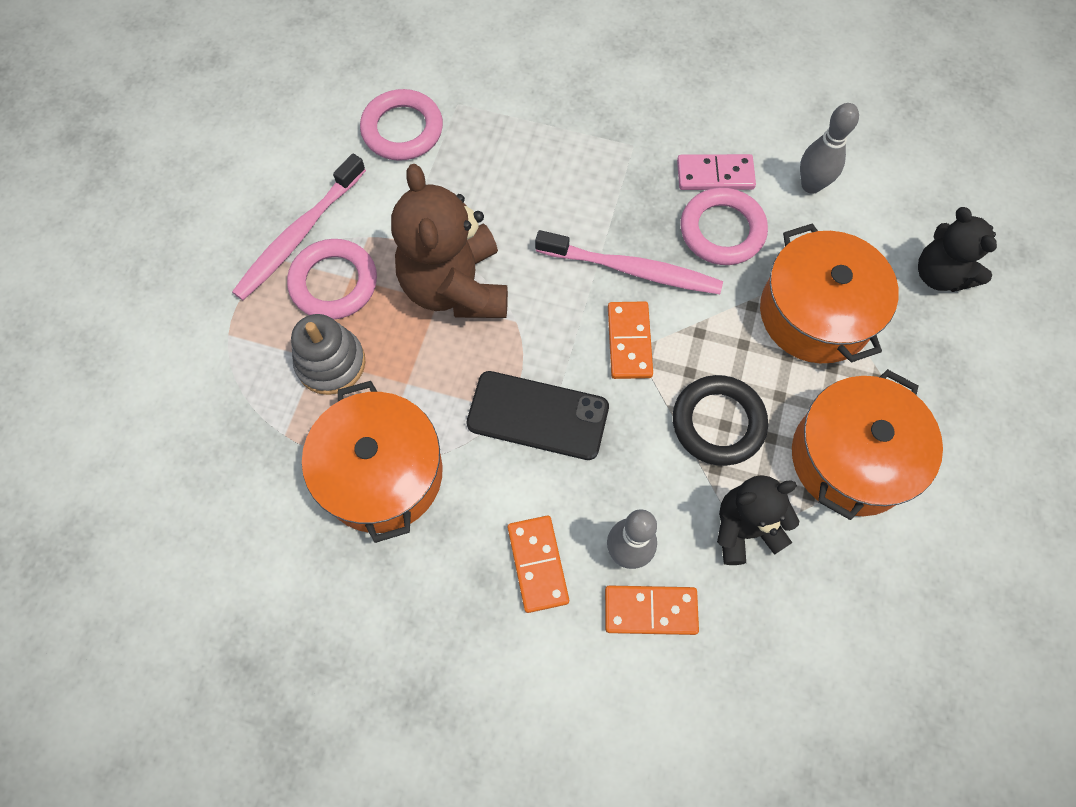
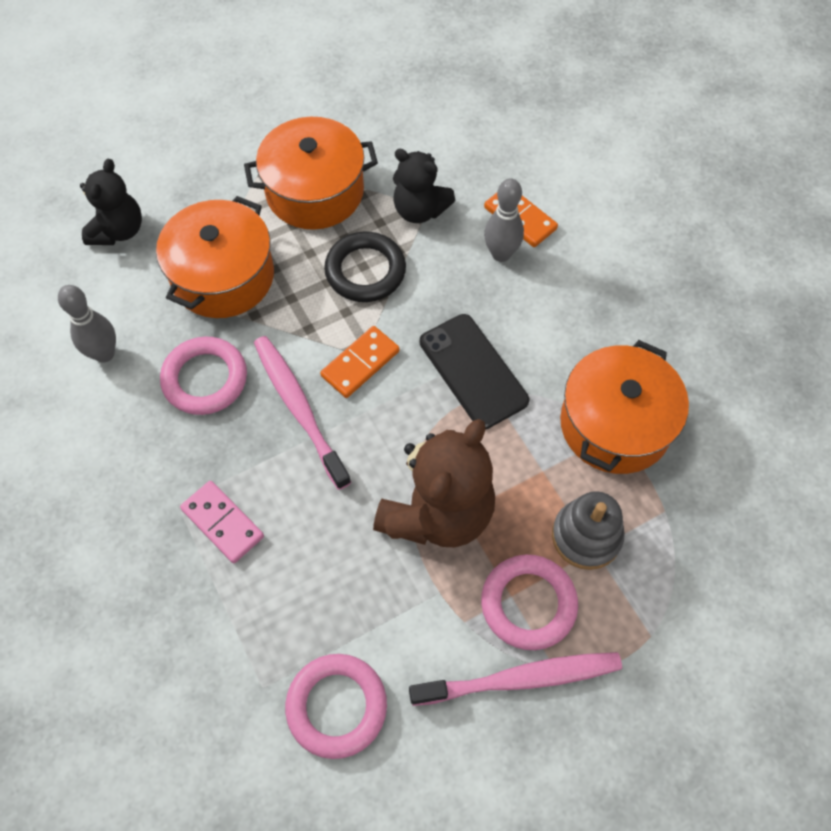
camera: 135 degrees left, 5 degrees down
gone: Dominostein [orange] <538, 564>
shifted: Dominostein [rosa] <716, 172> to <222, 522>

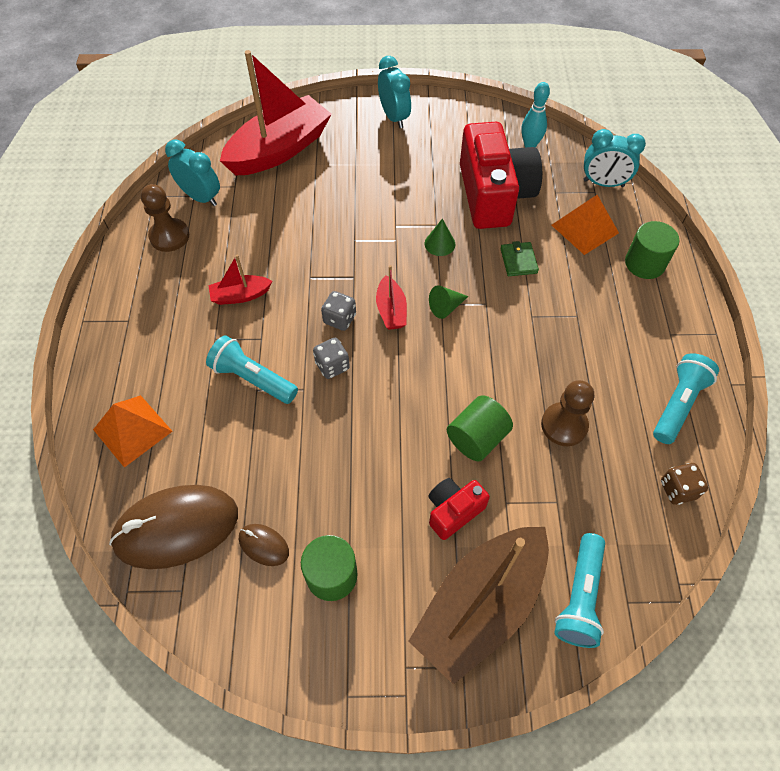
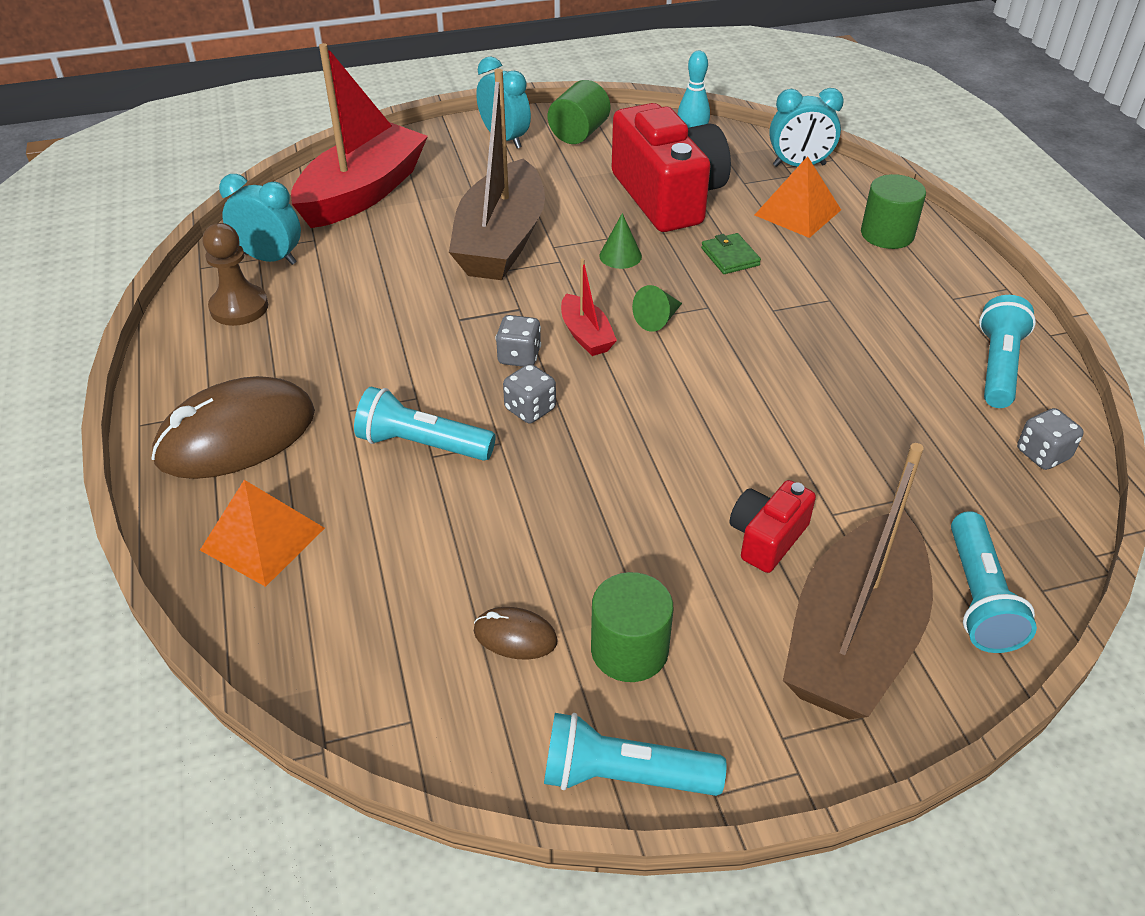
camera: 15 degrees left, 15 degrees down
gone: Boot [rot] <240, 280>; Bauer [braun] <567, 413>
new: Boot [braun] <497, 174>; Taschenlampe [türkis] <635, 754>
shifted: Vollzylinder [grün] <480, 428> to <579, 112>; Computermaus [braun] <173, 527> to <233, 427>
repainted: Spielwürfel [braun] <684, 484> to Spielwürfel [grau] <1050, 439>

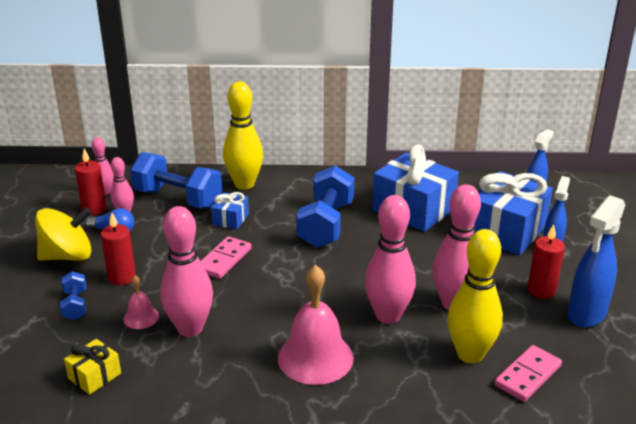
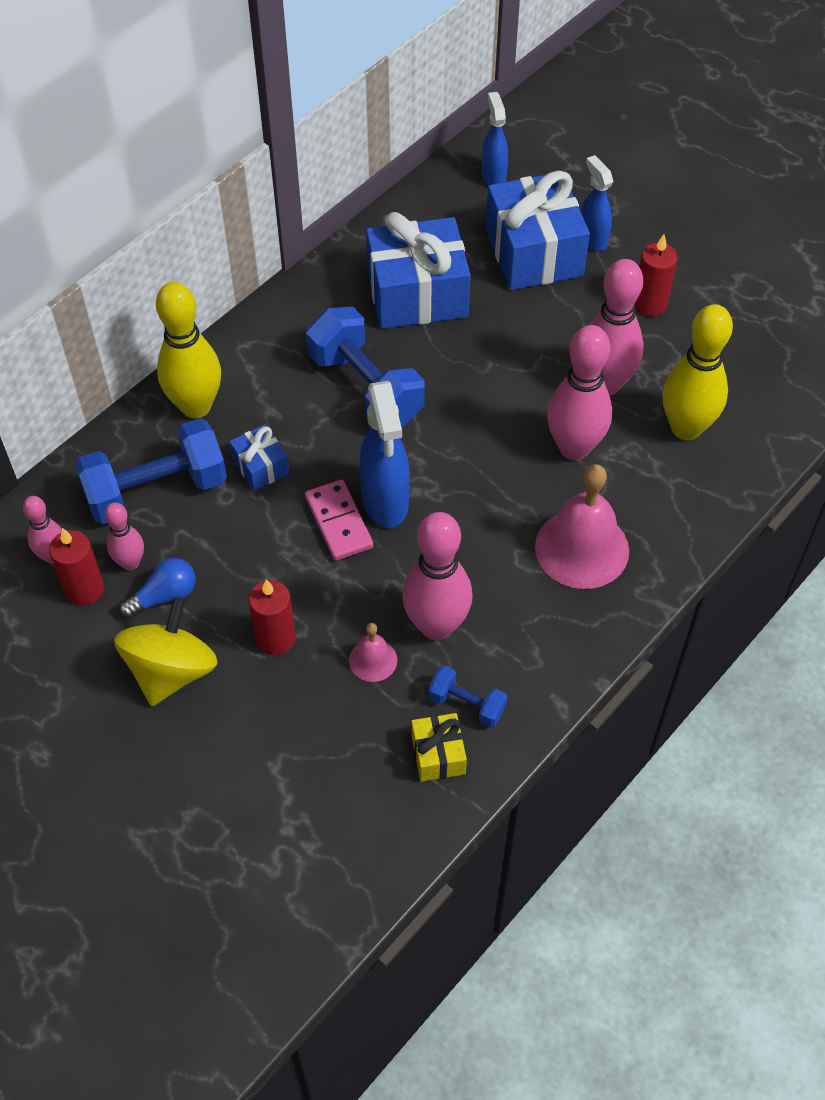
camera: 50 degrees left, 25 degrees up
gone: Dominostein [rosa] <528, 373>
shifted: Sprühflasche [blau] <596, 261> to <384, 454>; Hantel [blau] <73, 295> to <468, 697>

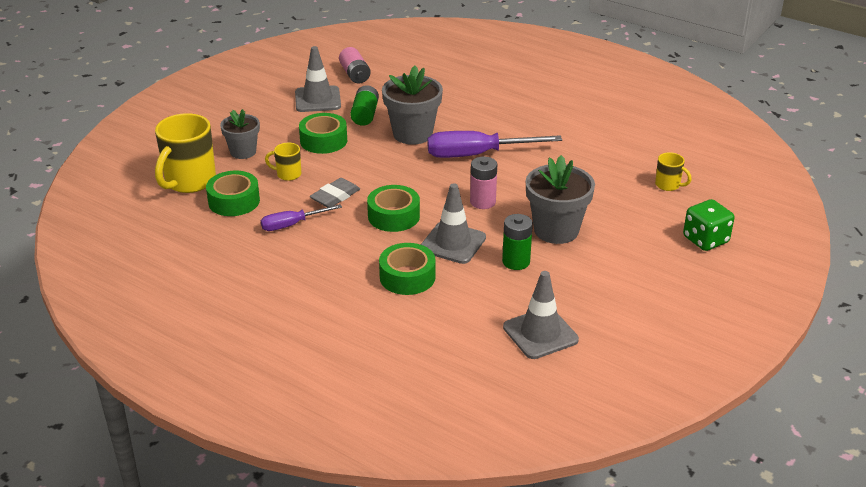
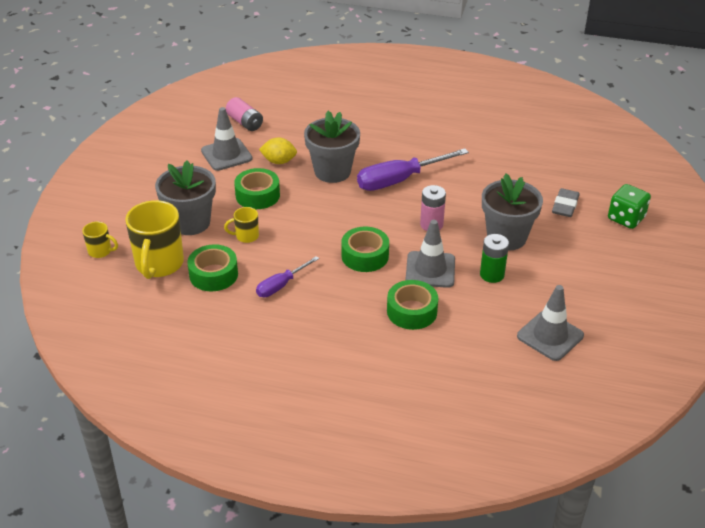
camera: 20 degrees left, 5 degrees up
shifted: Tasse [gelb] <673, 171> to <100, 239>; Radiergummi [grau] <335, 192> to <565, 202>
swapped: Batterie [grün] <364, 105> to Zitrone [gelb] <278, 151>
scaled: Blumentopf [grau] <240, 134> = <185, 198> x1.58

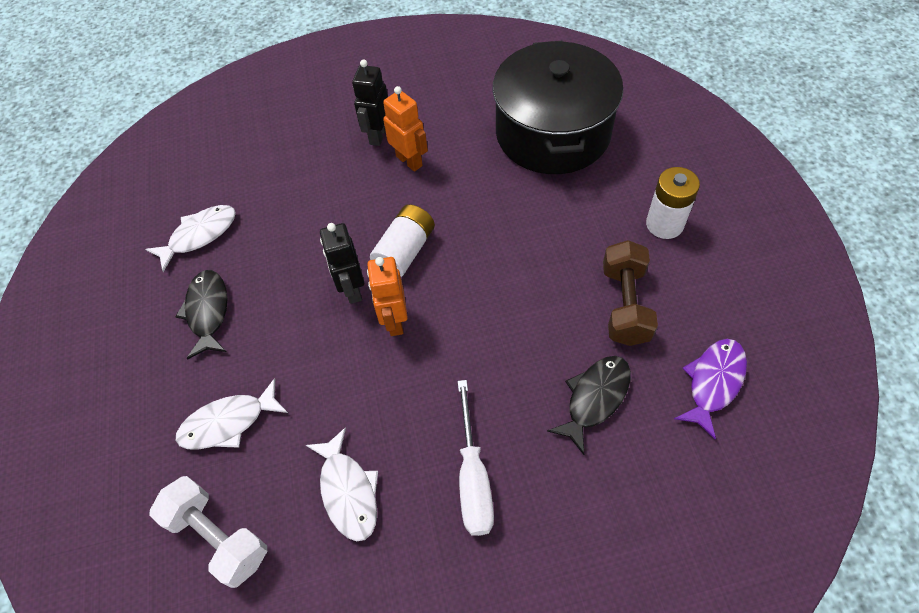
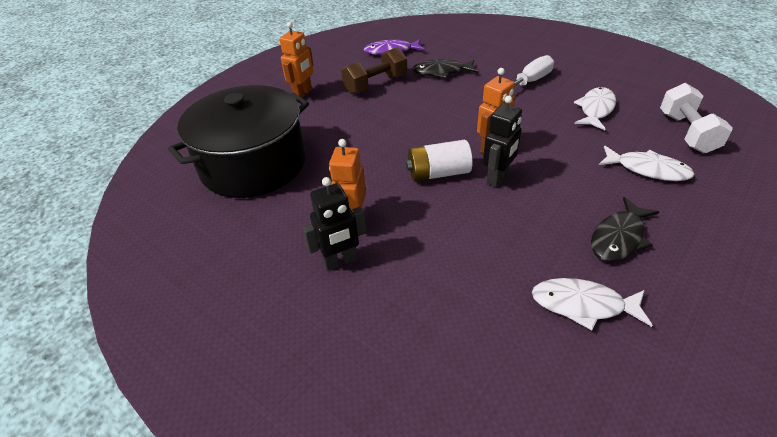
camera: 130 degrees left, 15 degrees down
swapped: Batterie [weiß] <673, 203> to Roboter [orange] <296, 60>

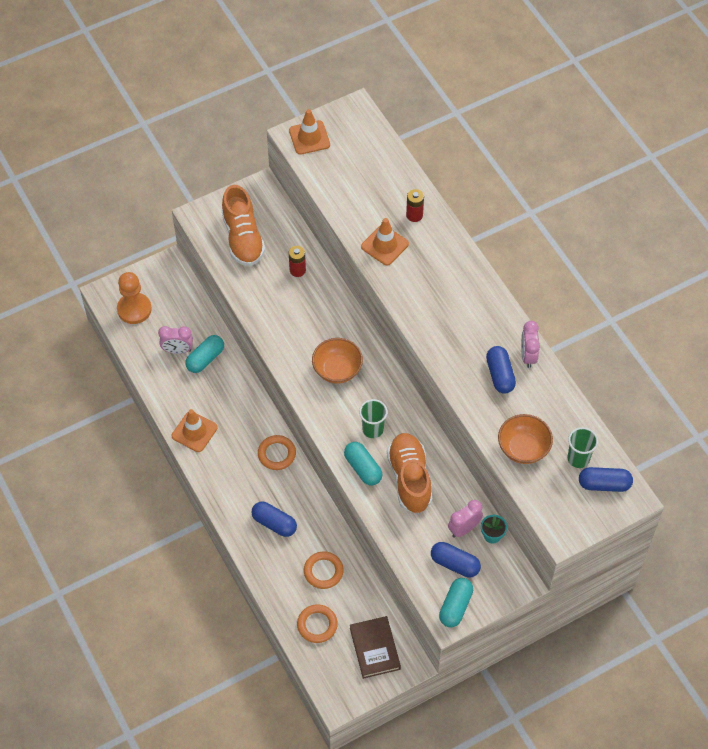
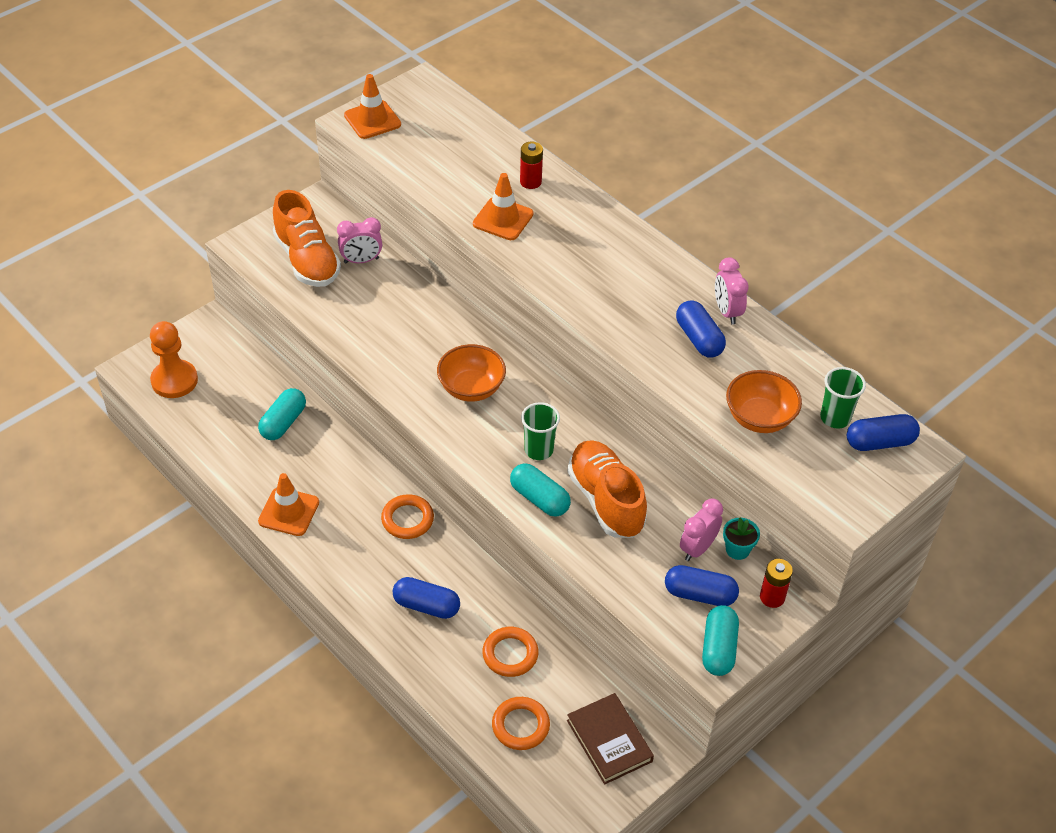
camera: 15 degrees left, 10 degrees down
shifted: Batterie [rot] <297, 261> to <776, 583>; Wecker [rosa] <175, 340> to <359, 240>

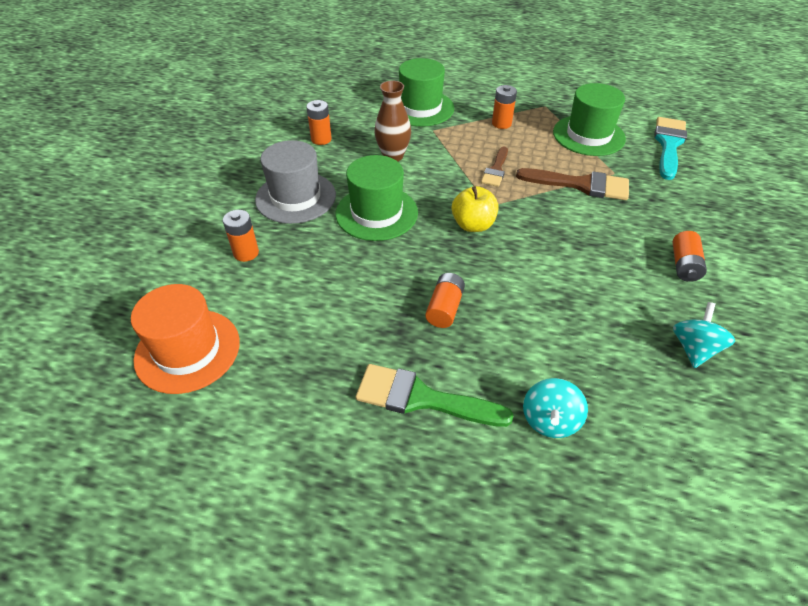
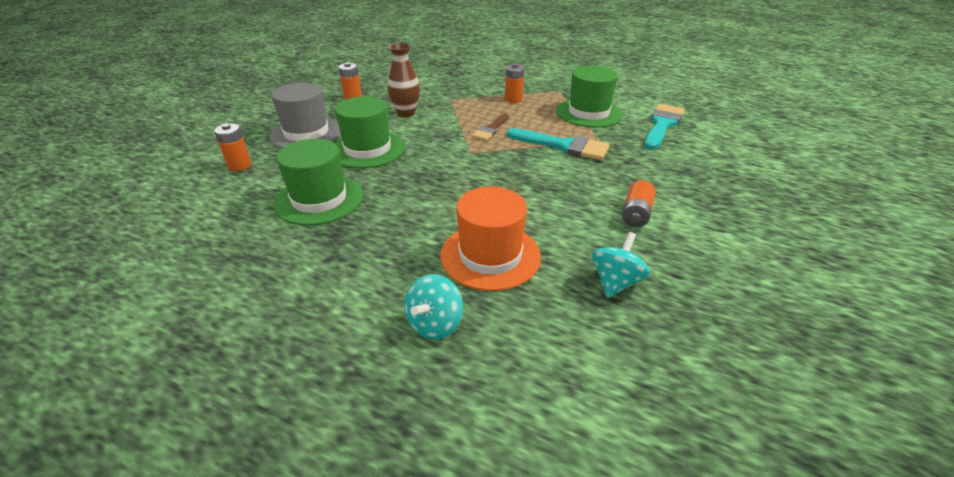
camera: 10 degrees right, 10 degrees down
gone: Apfel [gelb] <475, 209>; Batterie [orange] <445, 300>; Pinsel [grün] <435, 395>
shifted: Hut [grün] <426, 92> to <318, 182>; Hut [orange] <185, 339> to <490, 239>
repainted: Pinsel [braun] <572, 184> to Pinsel [türkis] <557, 144>

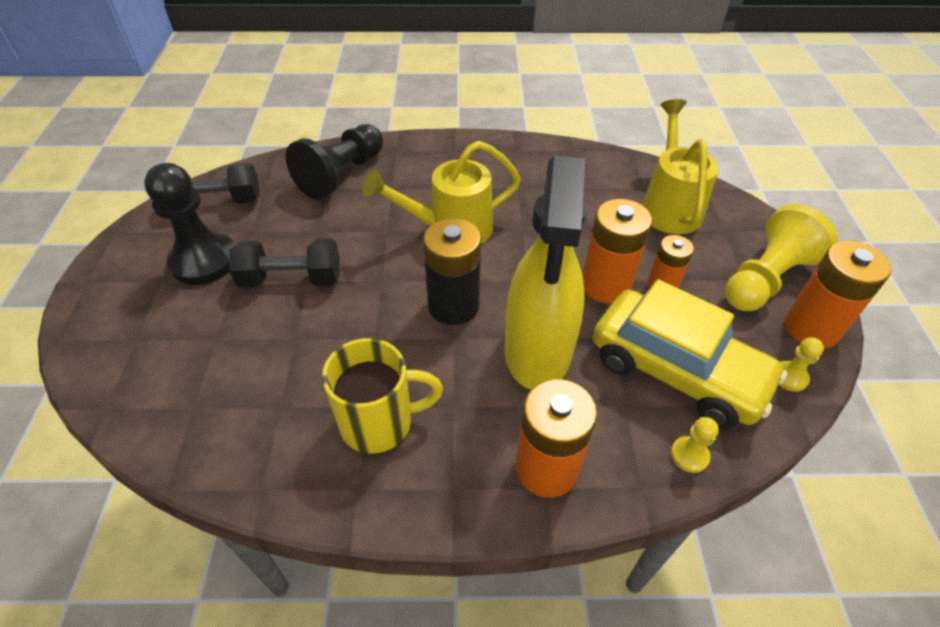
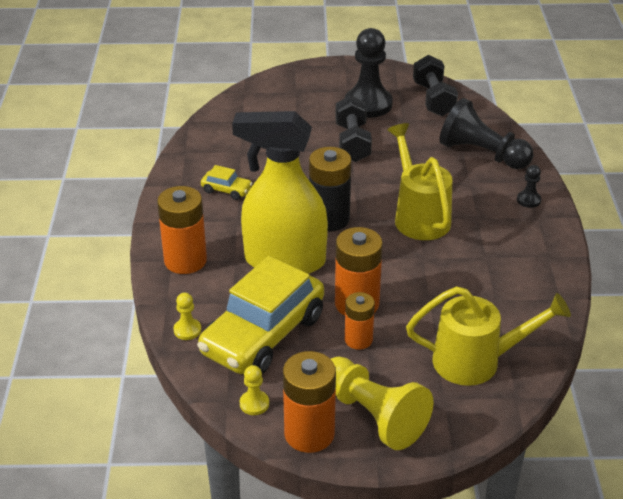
camera: 90 degrees right, 10 degrees down
new: Bauer [schwarz] <529, 186>
swapped: Tasse [gelb] <382, 396> to Auto [gelb] <227, 182>

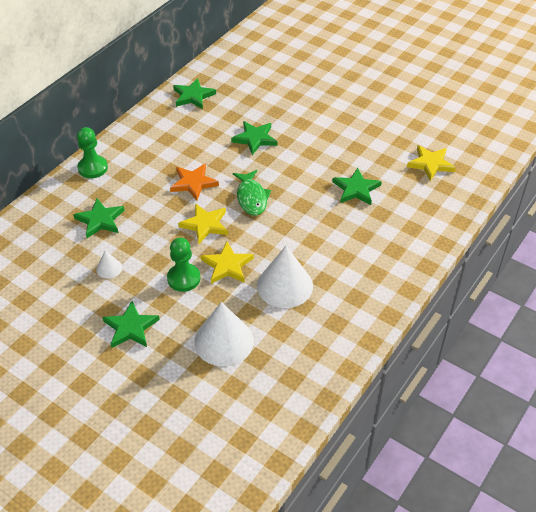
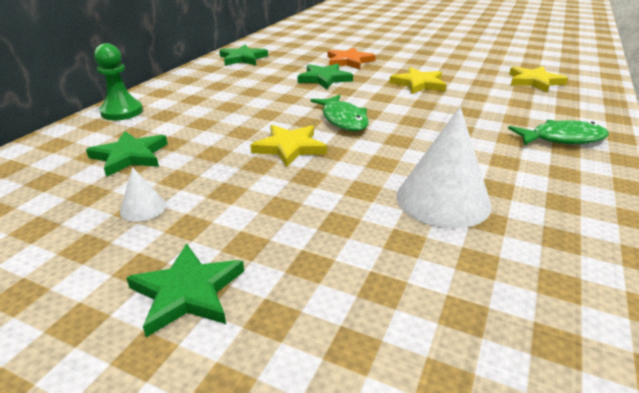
camera: 10 degrees left, 15 degrees down
gone: Stern [grün] <357, 186>; Bauer [grün] <183, 264>; Kegel [weiß] <224, 334>
new: Fisch [grün] <558, 132>
shifted: Stern [orange] <194, 182> to <351, 58>; Stern [gelb] <227, 262> to <418, 80>

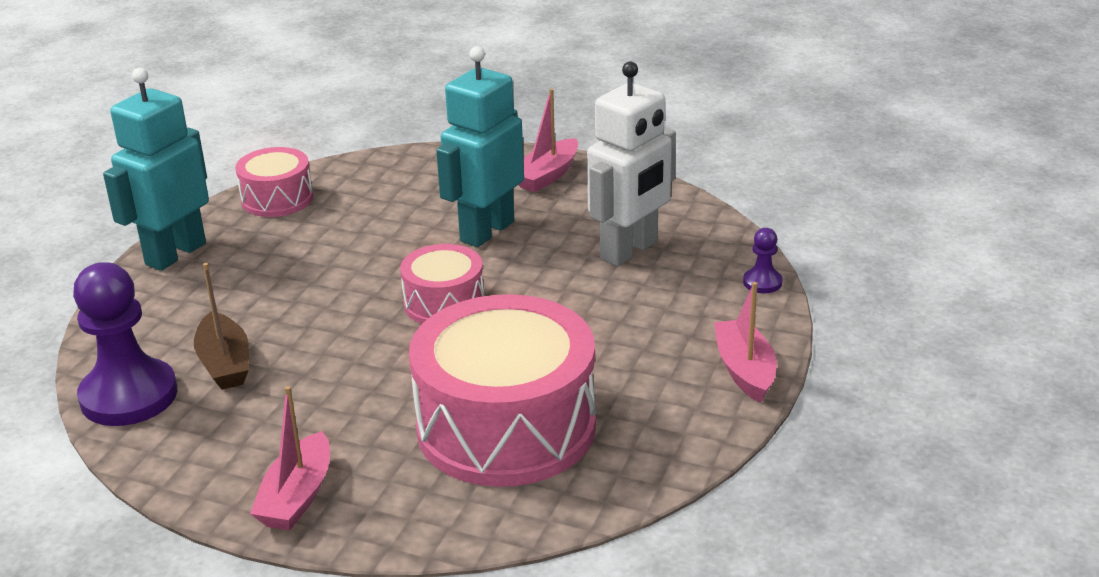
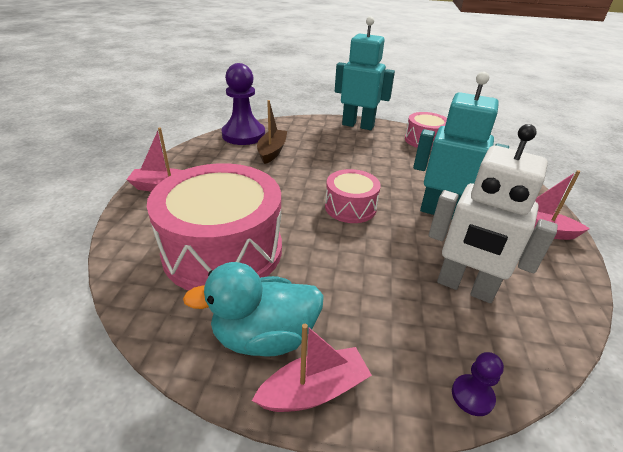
camera: 75 degrees right, 5 degrees up
new: Ente [türkis] <253, 309>
rotated: Boot [braun] <221, 326> = <272, 132> 135 degrees clockwise

